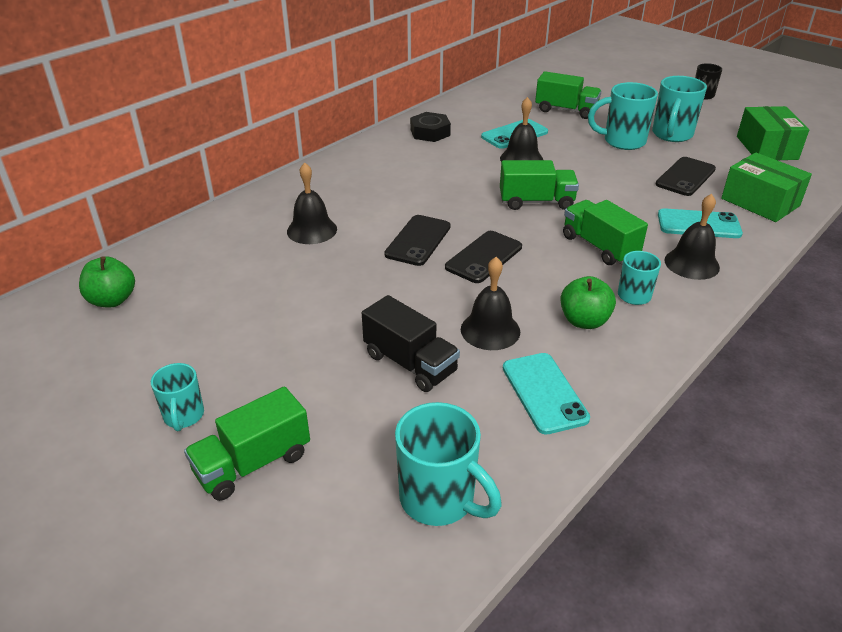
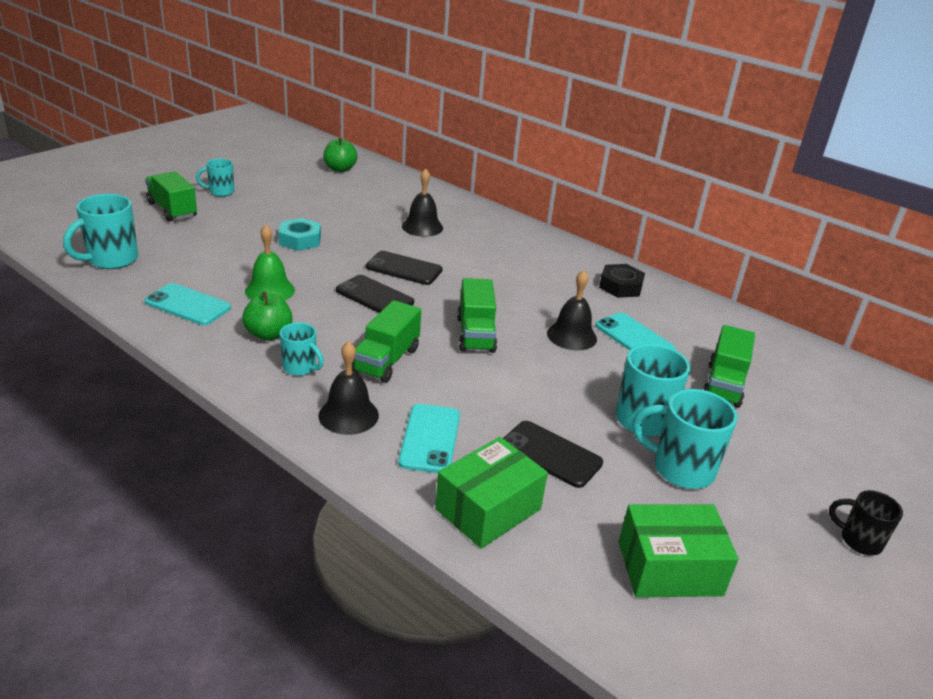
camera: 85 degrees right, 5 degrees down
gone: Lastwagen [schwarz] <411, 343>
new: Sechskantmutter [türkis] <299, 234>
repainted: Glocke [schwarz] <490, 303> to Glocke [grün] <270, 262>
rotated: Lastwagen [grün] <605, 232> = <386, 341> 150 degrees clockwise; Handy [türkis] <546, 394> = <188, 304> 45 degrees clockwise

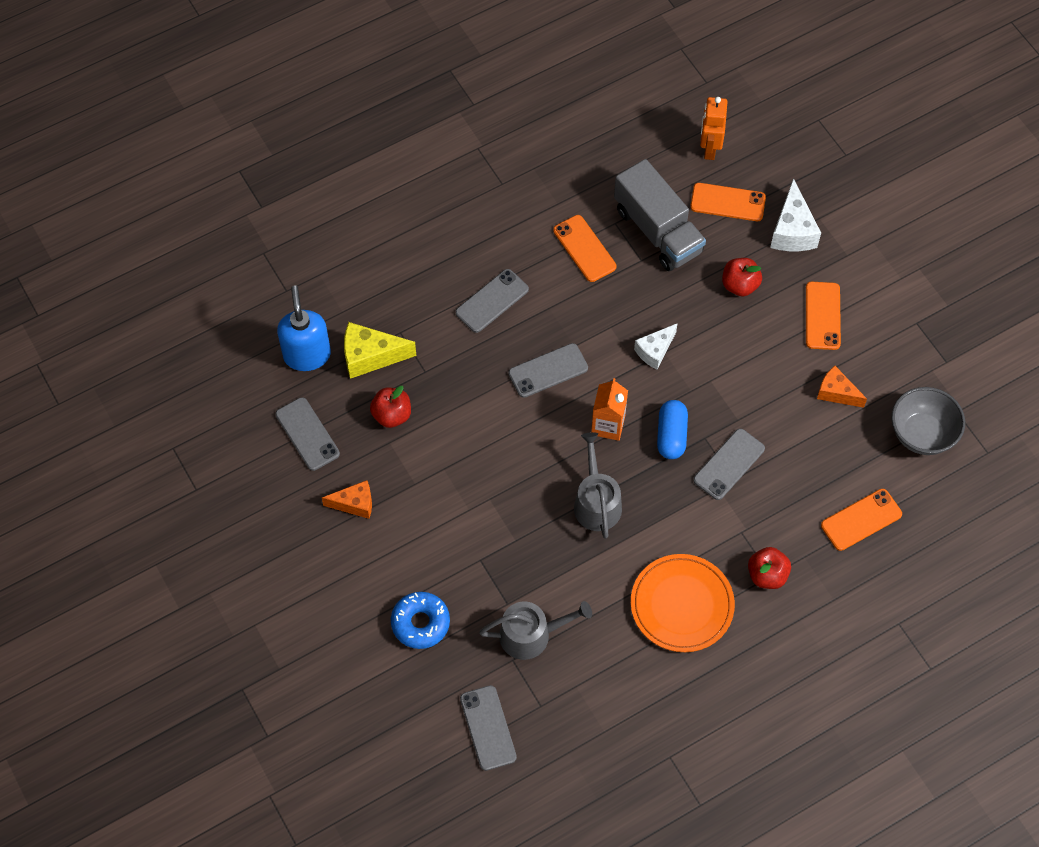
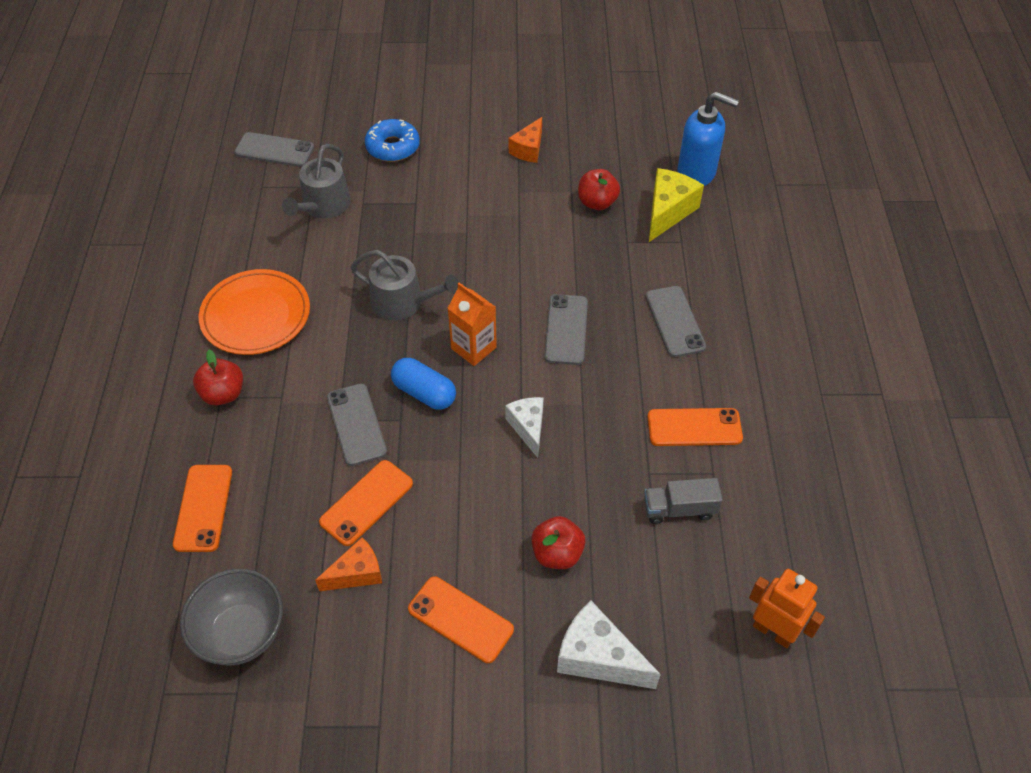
camera: 120 degrees right, 10 degrees down
gone: Handy [grau] <307, 434>
shifted: Handy [orange] <728, 202> to <366, 503>
scaled: Lastwagen [grau] <660, 215> = <683, 501> x0.53

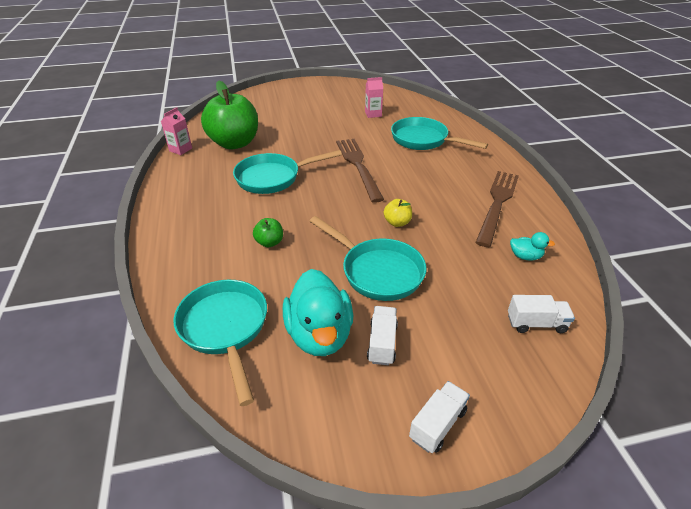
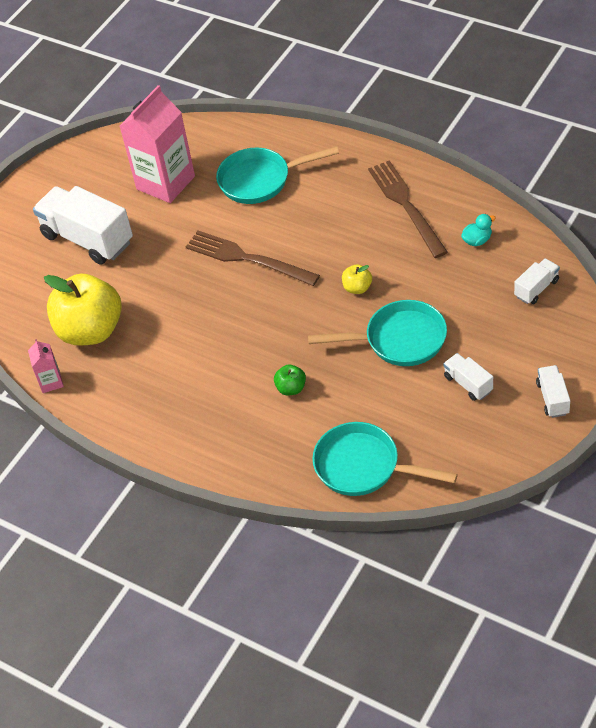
camera: 40 degrees left, 10 degrees up
gone: Pfanne [türkis] <287, 172>; Ente [türkis] <318, 312>
new: Lastwagen [weiß] <83, 225>
repainted: Apfel [grün] <229, 115> to Apfel [gelb] <83, 309>
scaled: Getränkekarton [rosa] <374, 97> = <157, 144> x2.18

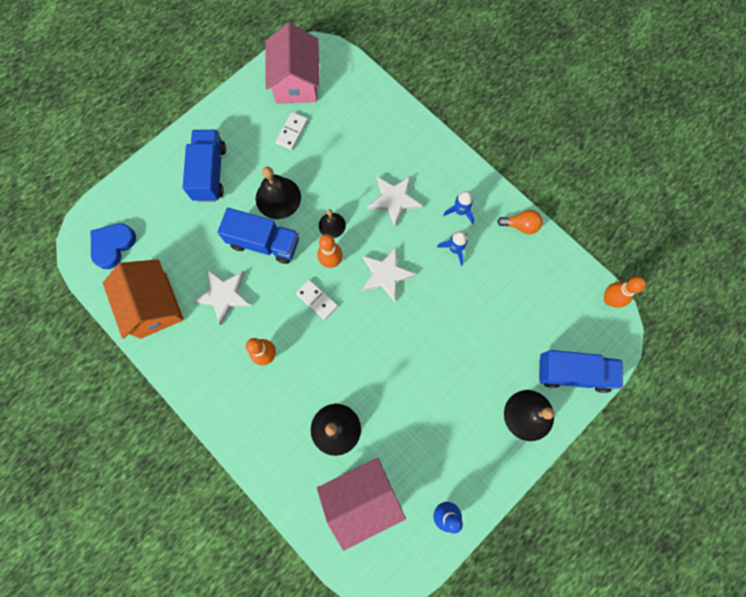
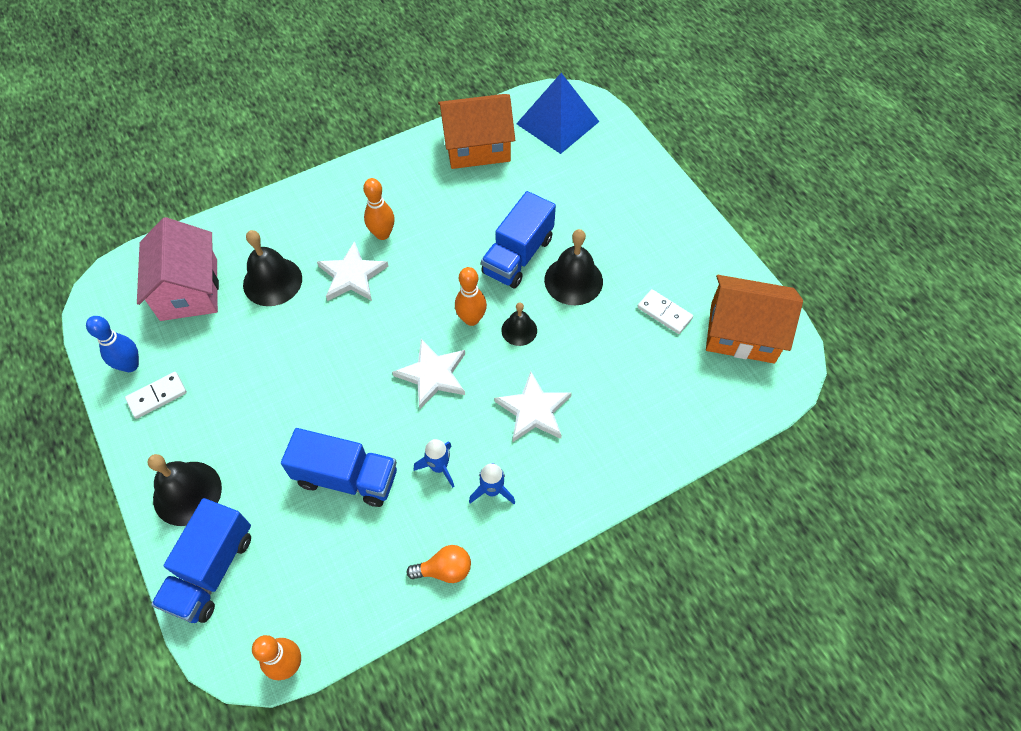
camera: 105 degrees right, 15 degrees down
shifted: Lastwagen [blau] <204, 166> to <339, 467>; Stern [weiß] <222, 297> to <353, 271>; Dominostein [weiß] <317, 300> to <156, 395>
swapped: Herz [blau] <113, 246> to Pyramide [blau] <557, 113>
repainted: Haus [rosa] <292, 63> to Haus [orange] <754, 319>
rotated: Glühbirne [orange] <520, 222> = <439, 564> 120 degrees counterclockwise

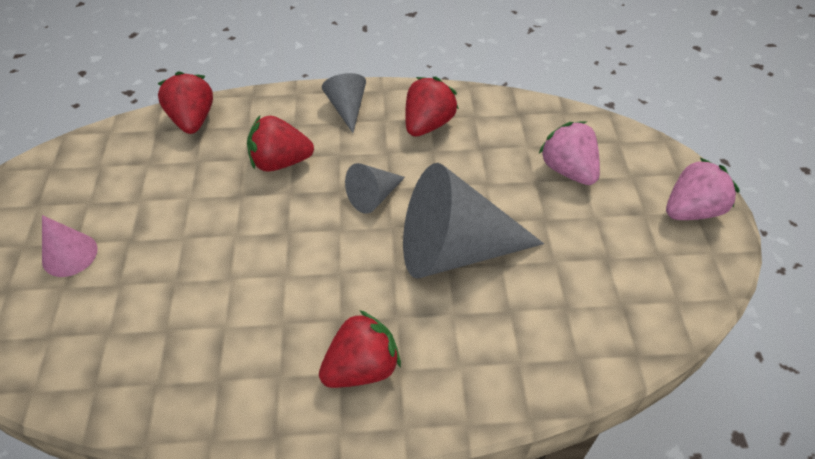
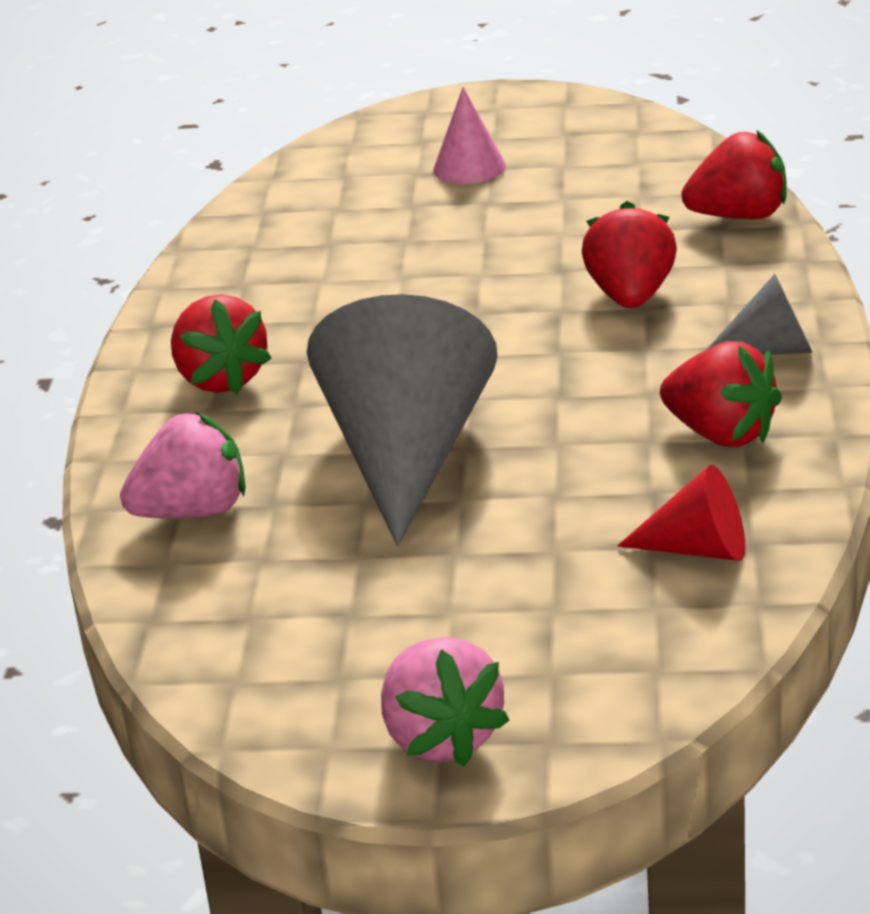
camera: 100 degrees right, 20 degrees down
gone: Kegel [grau] <375, 188>
new: Kegel [rot] <681, 513>
shifted: Erdbeere [rosa] <569, 153> to <183, 465>

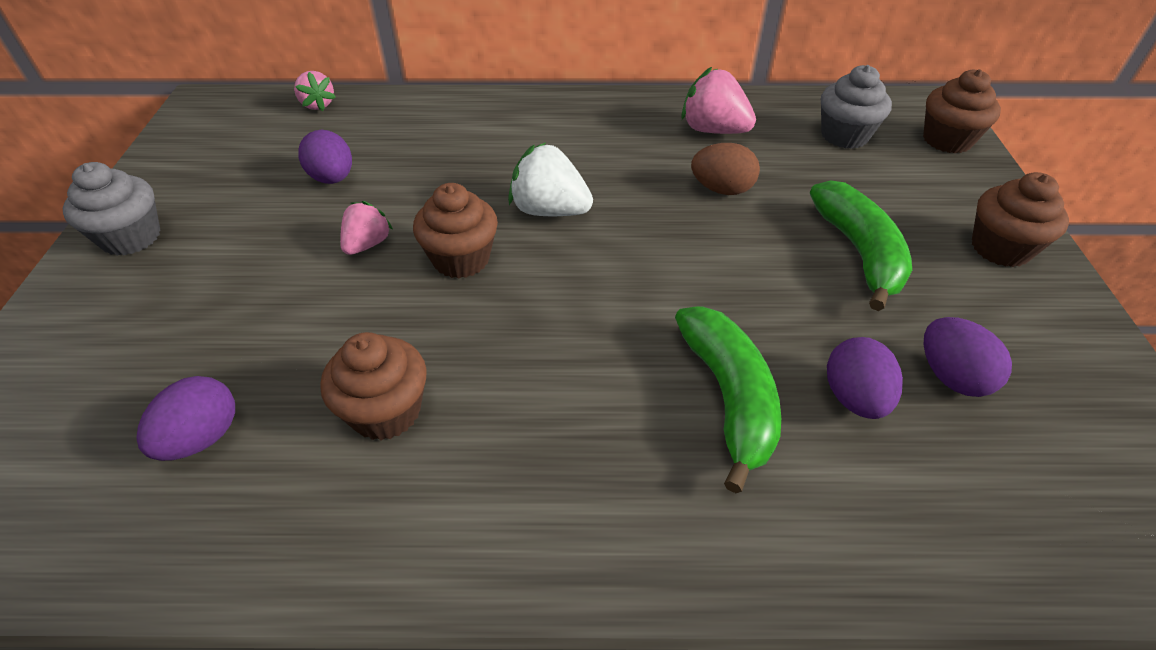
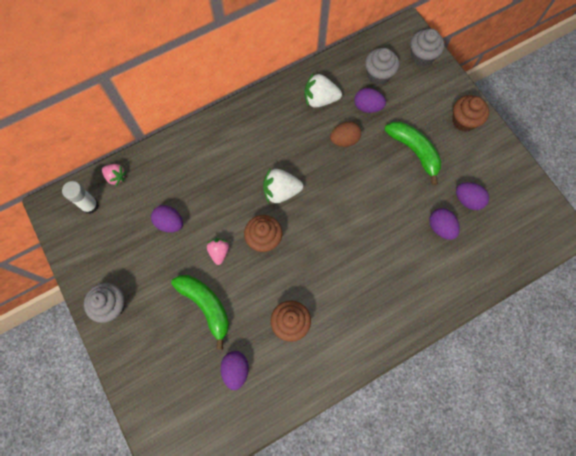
camera: 30 degrees left, 25 degrees up
new: Ei [lila] <370, 100>; Klebestift [weiß] <80, 197>
shifted: Banane [grün] <728, 399> to <200, 312>
repainted: Erdbeere [rosa] <718, 100> to Erdbeere [weiß] <323, 90>; Muffin [braun] <962, 111> to Muffin [grau] <427, 47>

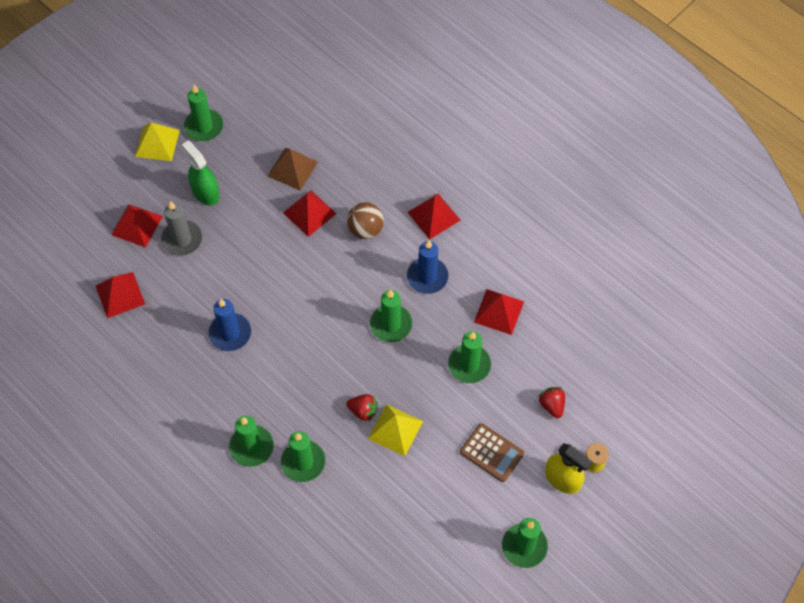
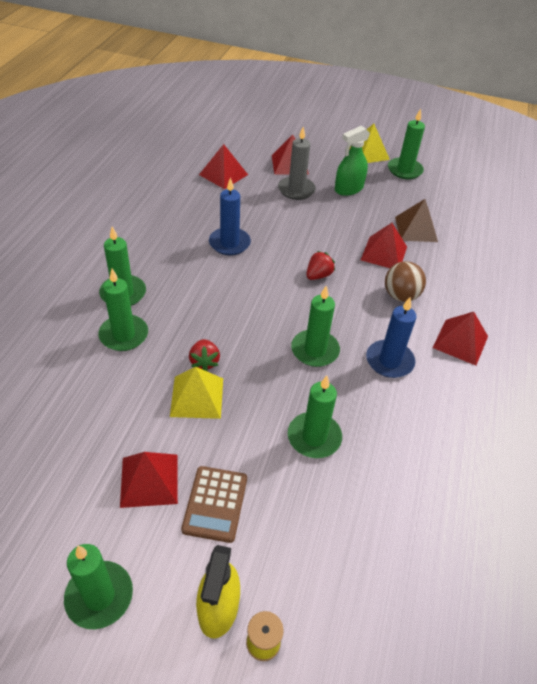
camera: 60 degrees right, 15 degrees down
shifted: Pyramide [rot] <499, 312> to <149, 480>; Erdbeere [rot] <551, 402> to <320, 265>
rotated: Sprühflasche [grün] <201, 173> = <352, 161> 150 degrees counterclockwise

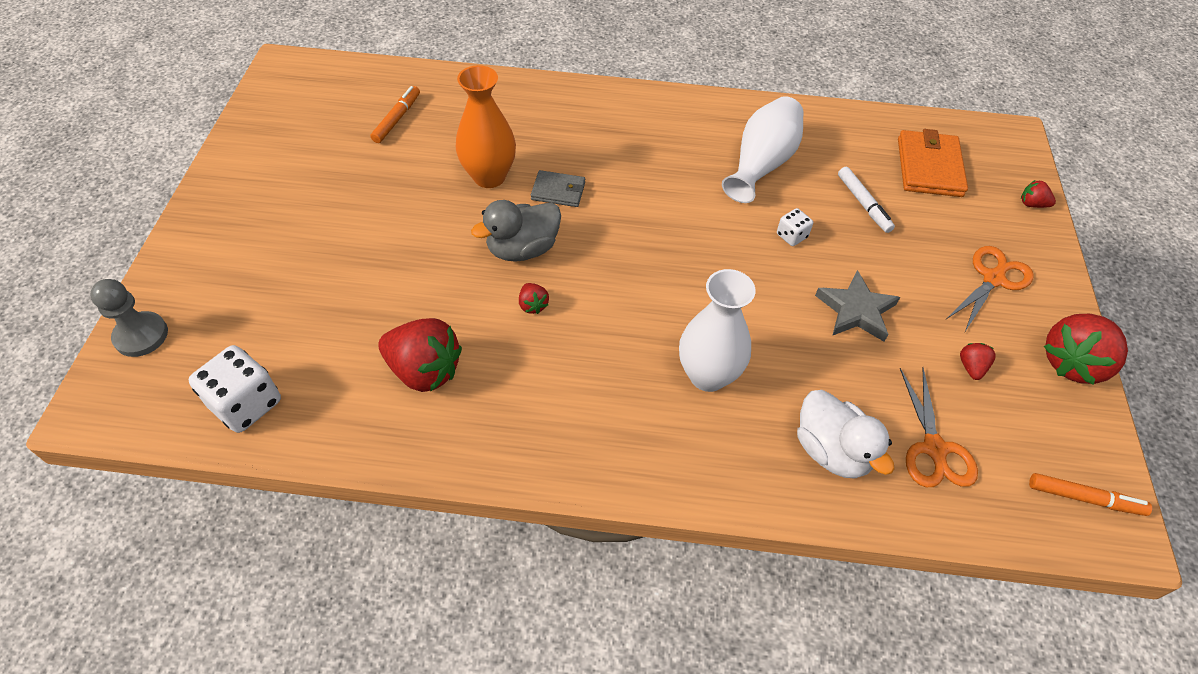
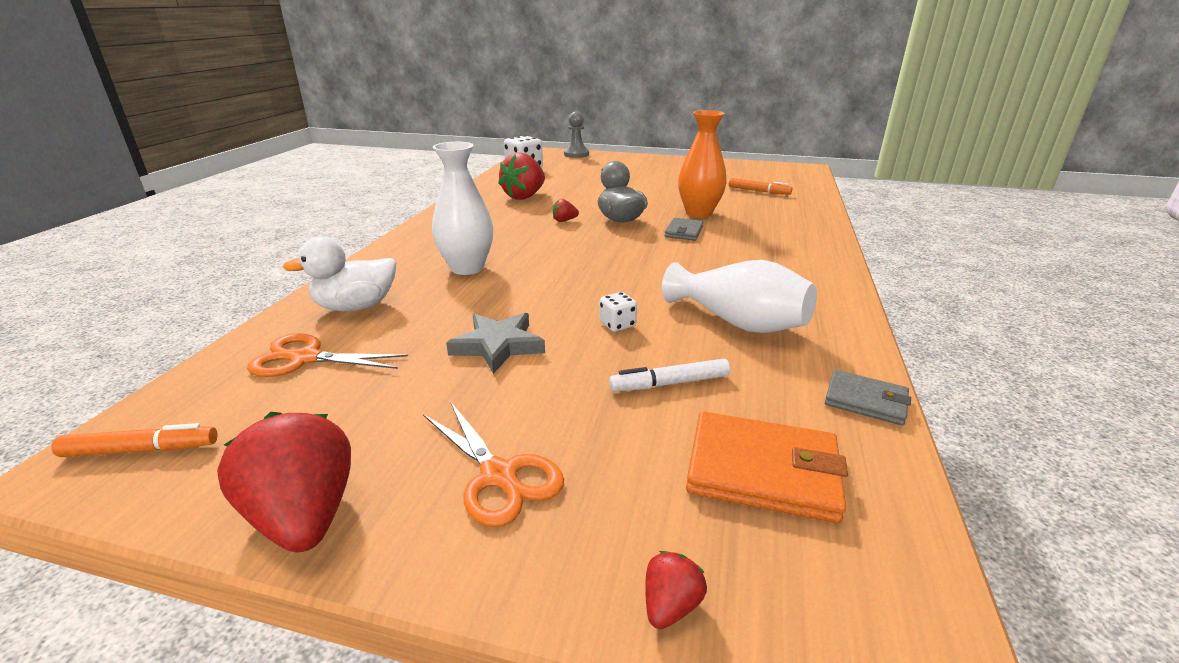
camera: 100 degrees right, 25 degrees down
gone: Erdbeere [rot] <978, 361>
new: Geldbörse [grau] <868, 397>
rotated: Filzstift [orange] <1090, 494> = <134, 440> 120 degrees counterclockwise

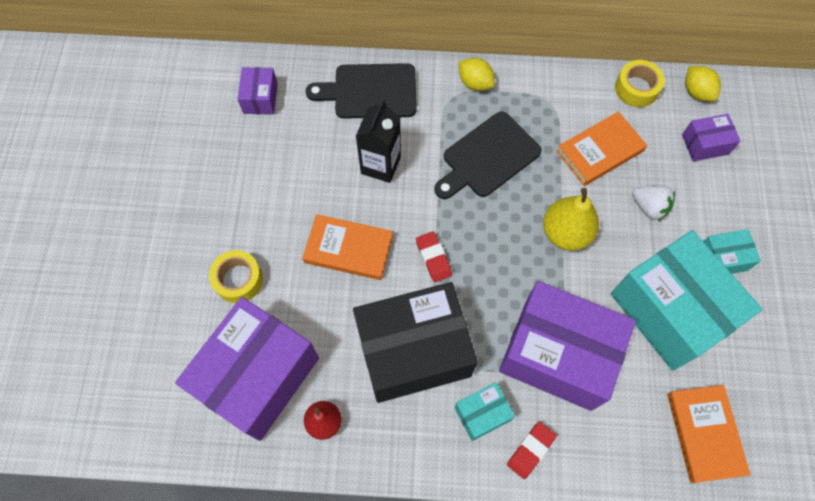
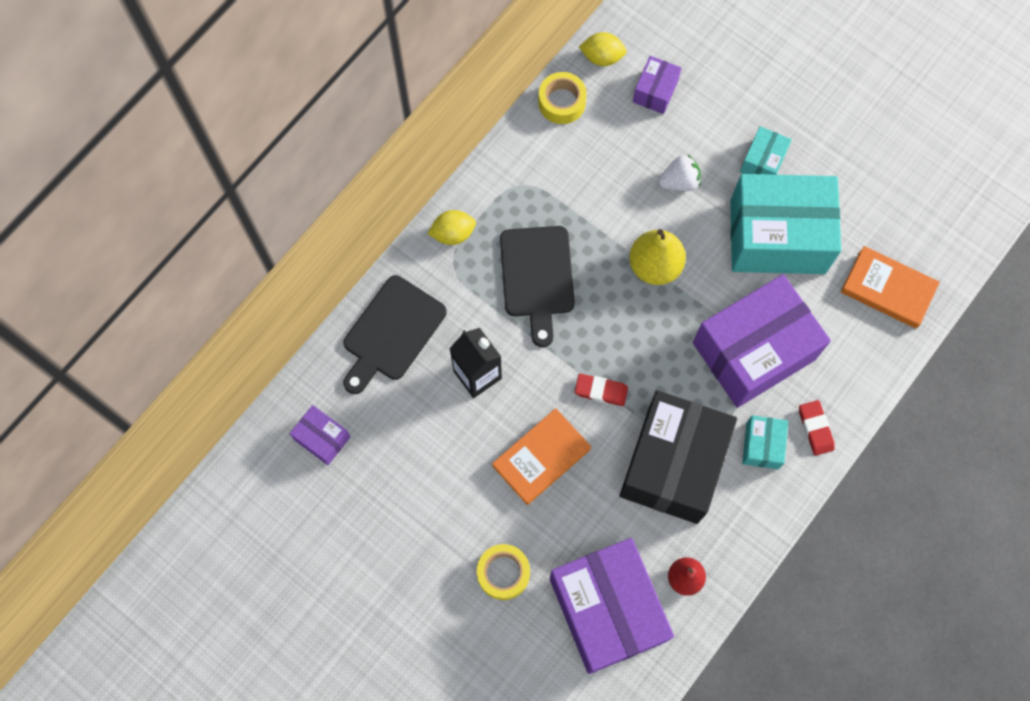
camera: 55 degrees left, 5 degrees up
gone: Buch [orange] <601, 148>

